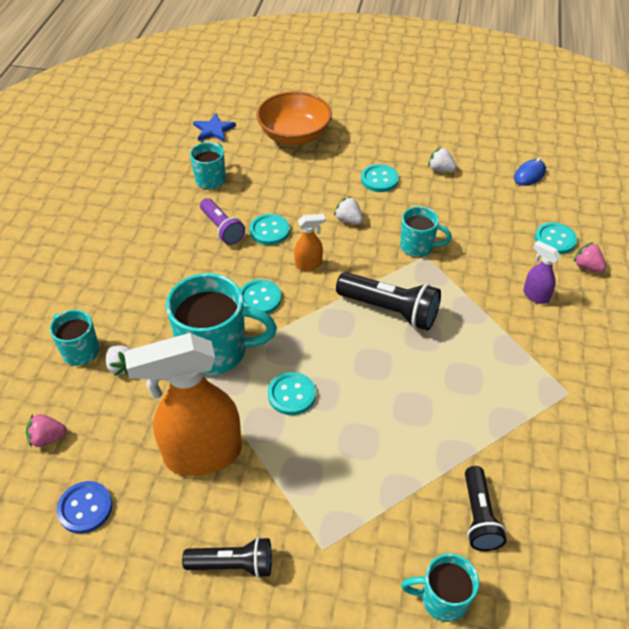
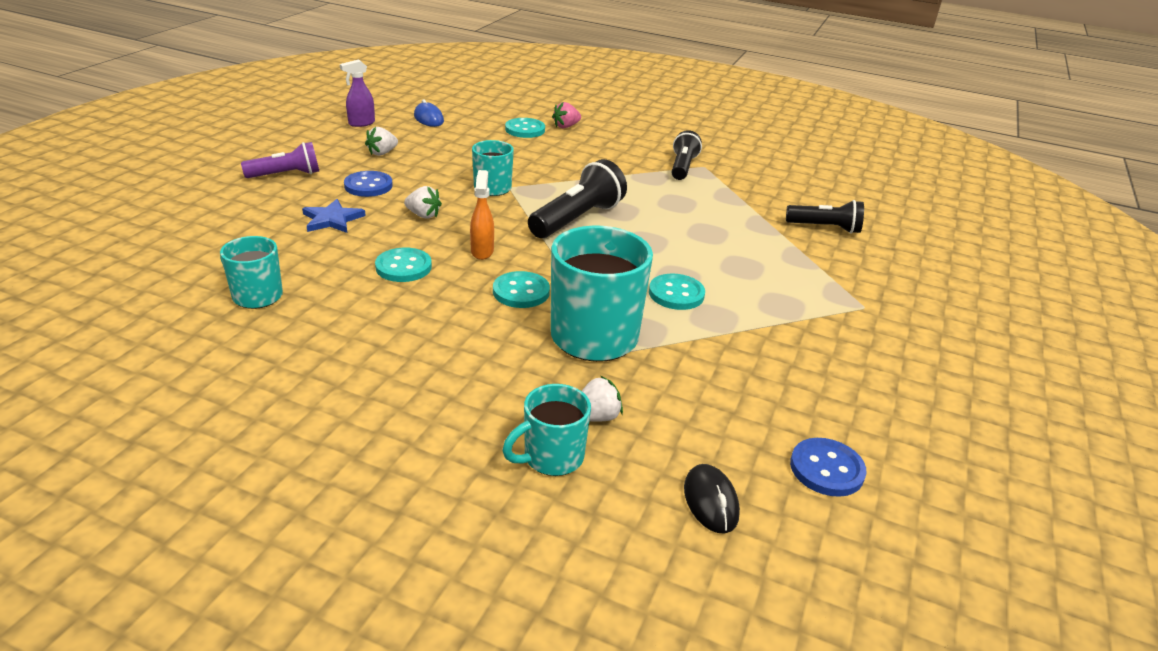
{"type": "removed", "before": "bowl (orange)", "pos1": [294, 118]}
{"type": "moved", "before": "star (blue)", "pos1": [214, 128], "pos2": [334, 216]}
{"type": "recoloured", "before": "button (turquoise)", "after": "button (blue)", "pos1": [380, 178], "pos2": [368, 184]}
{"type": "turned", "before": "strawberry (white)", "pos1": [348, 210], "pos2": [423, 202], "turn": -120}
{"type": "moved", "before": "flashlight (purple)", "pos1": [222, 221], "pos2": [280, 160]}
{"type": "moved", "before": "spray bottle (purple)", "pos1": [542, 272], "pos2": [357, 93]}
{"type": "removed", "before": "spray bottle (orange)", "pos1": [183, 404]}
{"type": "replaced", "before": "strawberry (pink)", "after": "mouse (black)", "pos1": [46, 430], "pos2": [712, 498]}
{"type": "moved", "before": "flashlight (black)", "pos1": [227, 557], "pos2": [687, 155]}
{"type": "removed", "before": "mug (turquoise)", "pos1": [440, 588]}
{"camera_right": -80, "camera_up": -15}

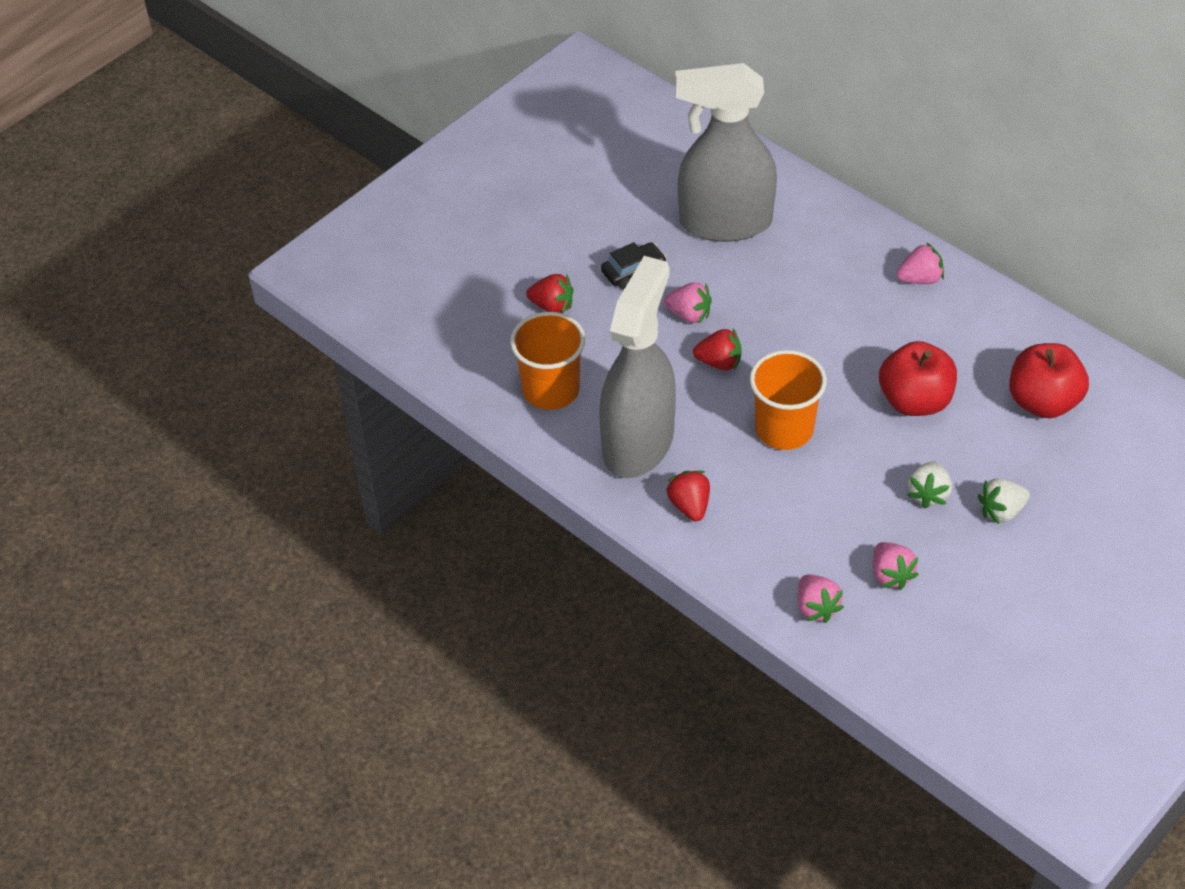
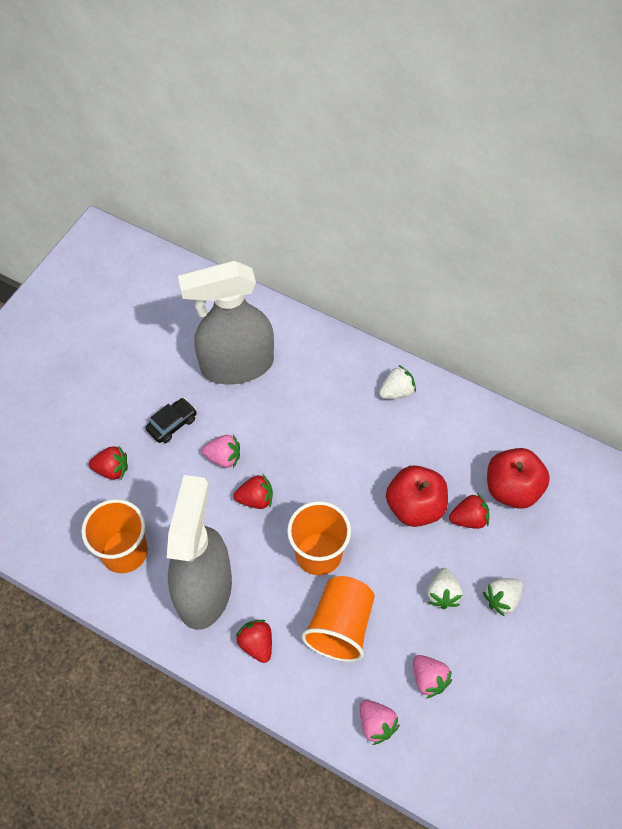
{"type": "recoloured", "before": "strawberry (pink)", "after": "strawberry (white)", "pos1": [920, 263], "pos2": [397, 382]}
{"type": "added", "after": "strawberry (red)", "pos2": [469, 511]}
{"type": "added", "after": "cup (orange)", "pos2": [338, 619]}
{"camera_right": -15, "camera_up": 10}

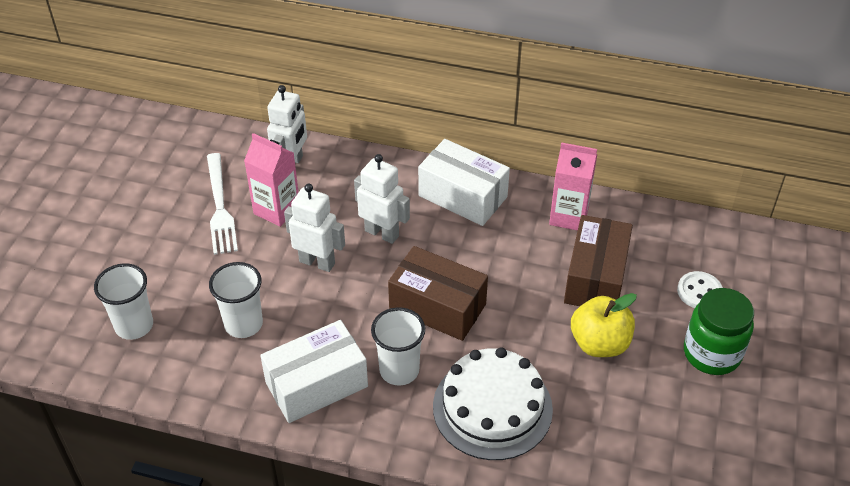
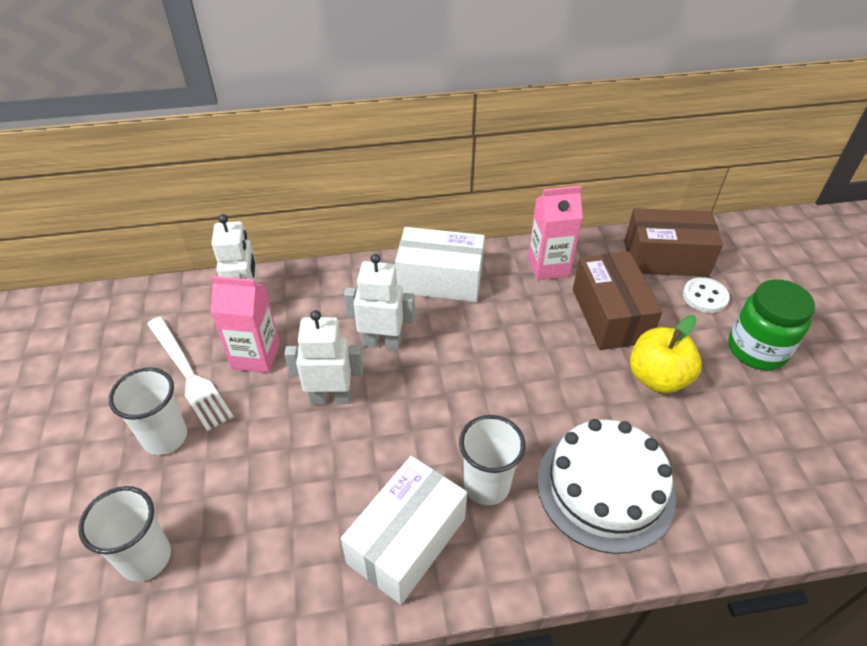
{"type": "moved", "before": "box (brown)", "pos1": [438, 293], "pos2": [673, 242]}
{"type": "moved", "before": "cup (white)", "pos1": [236, 300], "pos2": [148, 411]}
{"camera_right": -25, "camera_up": 0}

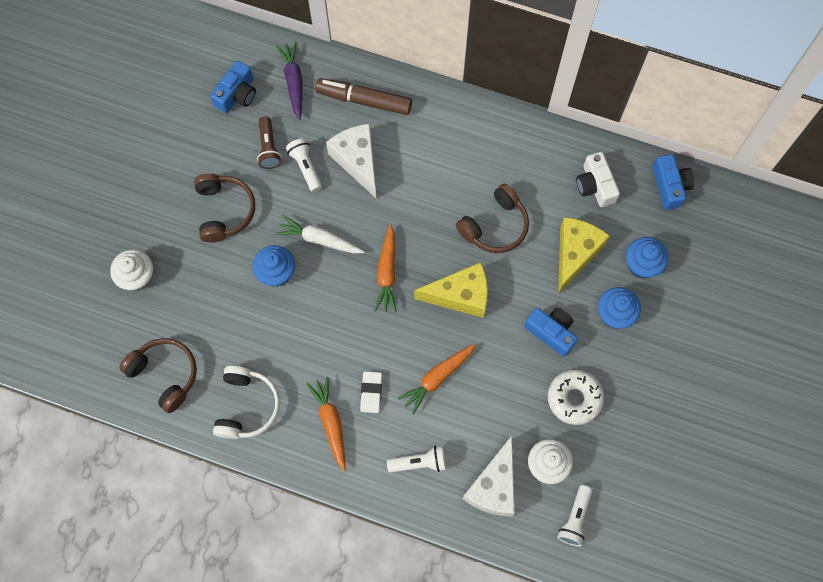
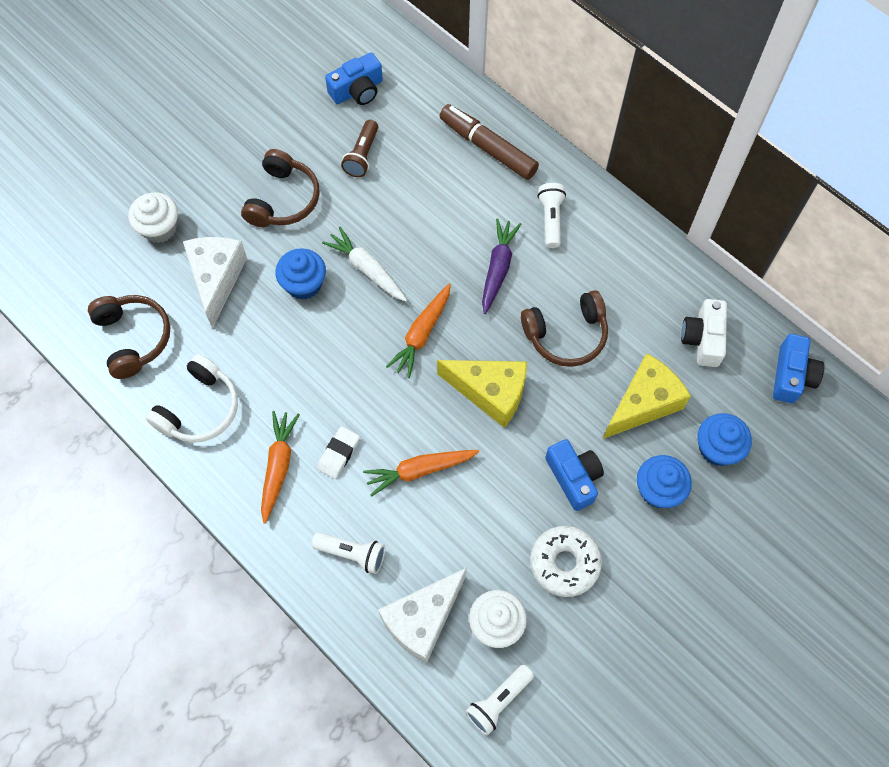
{"type": "moved", "before": "carrot (purple)", "pos1": [289, 81], "pos2": [501, 266]}
{"type": "moved", "before": "cheese (white)", "pos1": [351, 161], "pos2": [215, 282]}
{"type": "moved", "before": "flashlight (white)", "pos1": [304, 165], "pos2": [551, 215]}
{"camera_right": 25, "camera_up": -5}

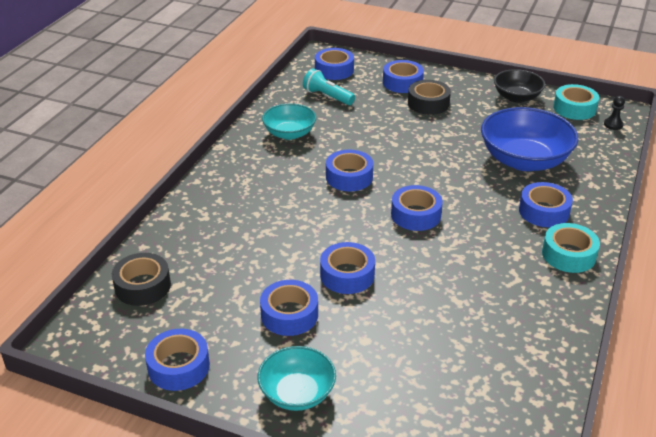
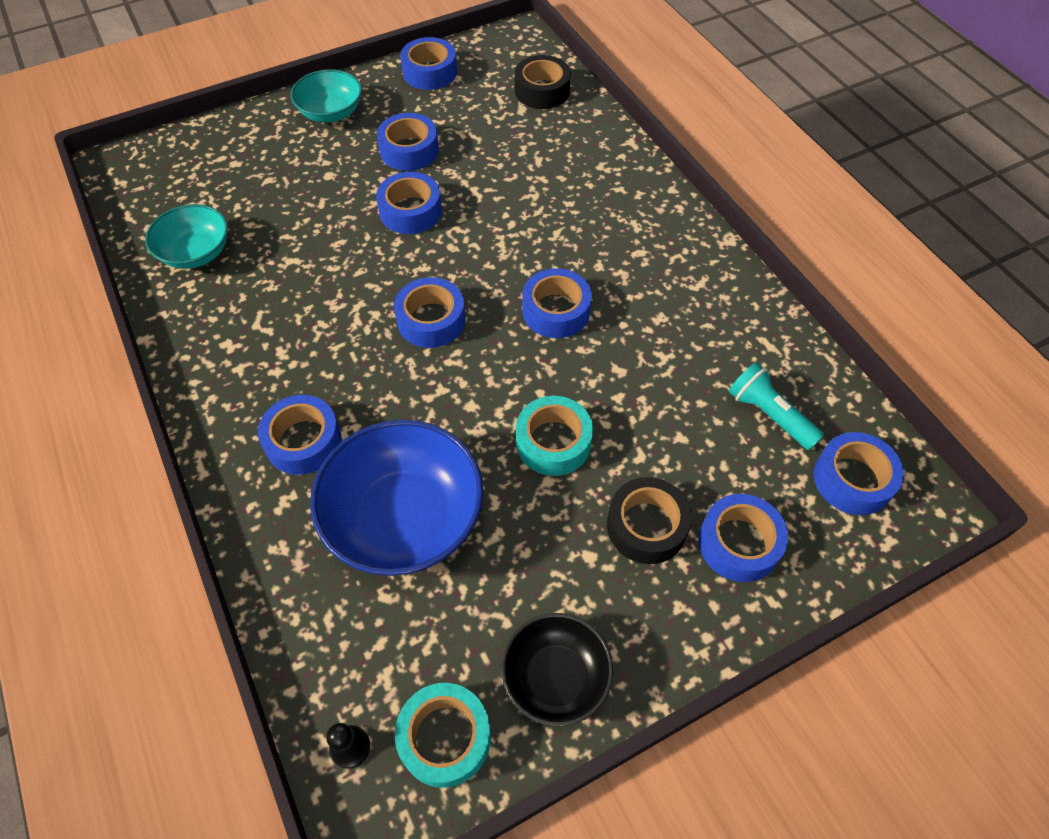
{"type": "turned", "before": "flashlight (turquoise)", "pos1": [329, 86], "pos2": [776, 406], "turn": -120}
{"type": "moved", "before": "bowl (turquoise)", "pos1": [289, 121], "pos2": [186, 236]}
{"type": "moved", "before": "tape (turquoise)", "pos1": [571, 248], "pos2": [554, 436]}
{"camera_right": 130, "camera_up": 20}

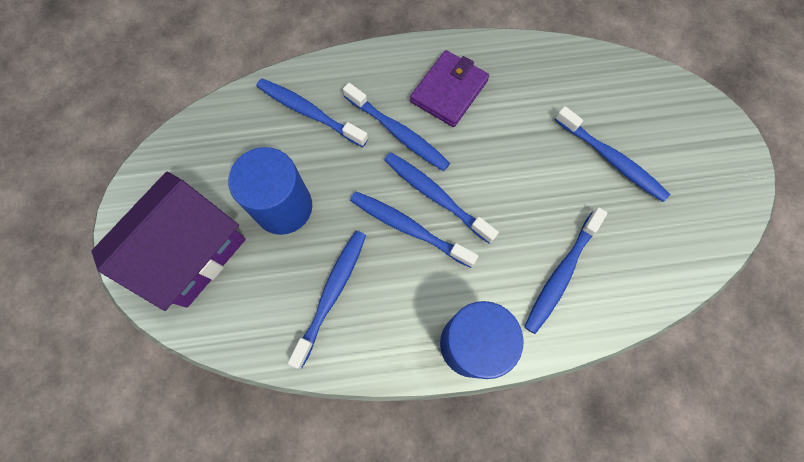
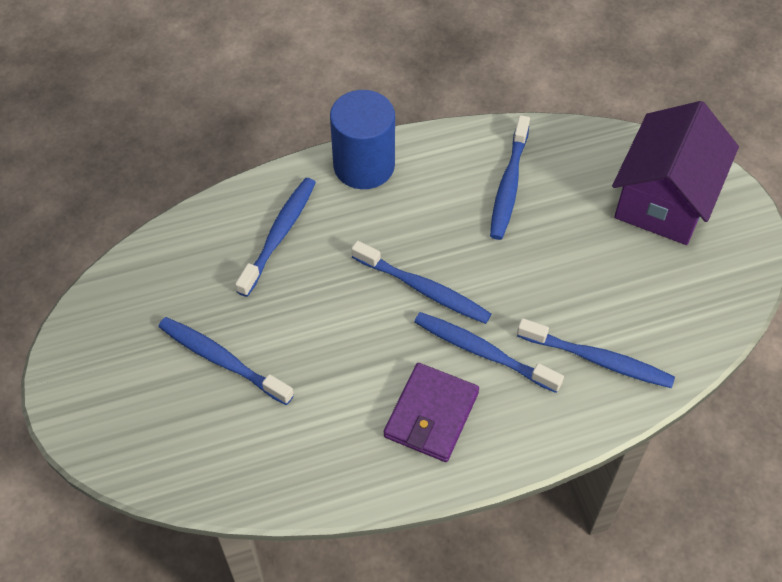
{"type": "removed", "before": "cylinder (blue)", "pos1": [270, 191]}
{"type": "removed", "before": "toothbrush (blue)", "pos1": [414, 229]}
{"camera_right": 170, "camera_up": -15}

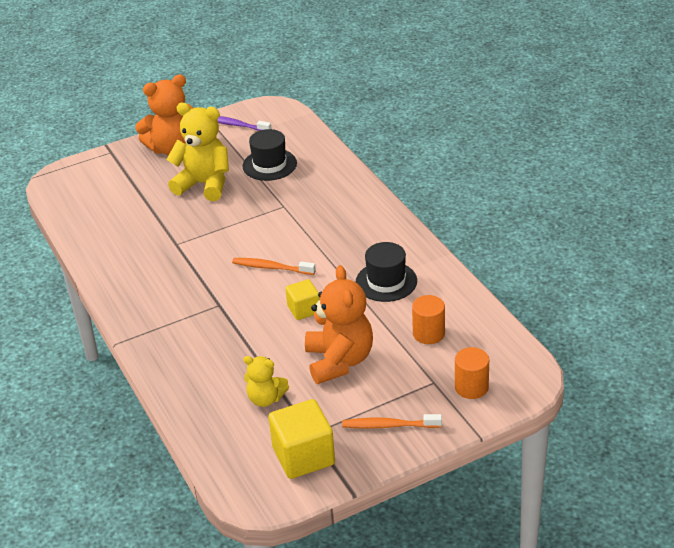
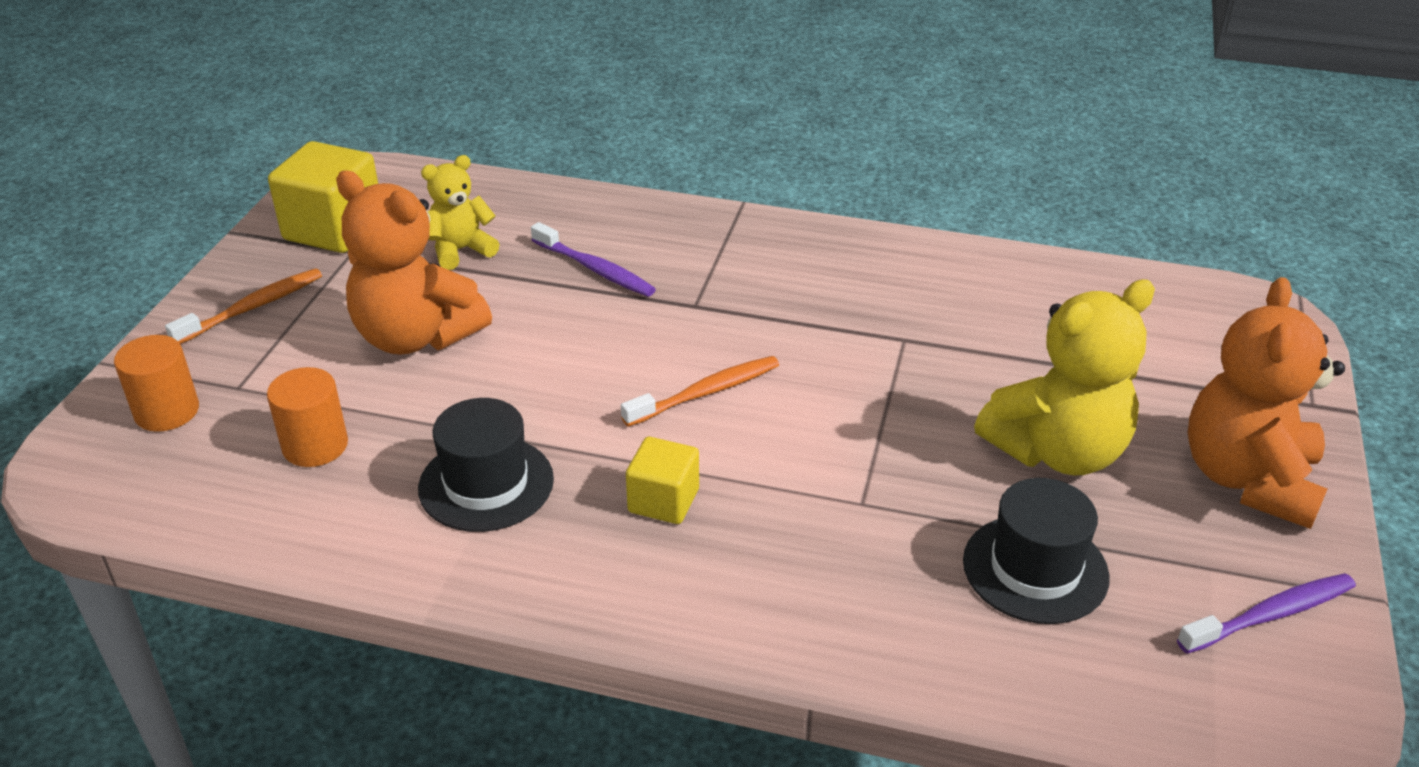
{"type": "moved", "before": "cube (yellow)", "pos1": [302, 299], "pos2": [662, 480]}
{"type": "added", "after": "toothbrush (purple)", "pos2": [593, 259]}
{"camera_right": 130, "camera_up": 0}

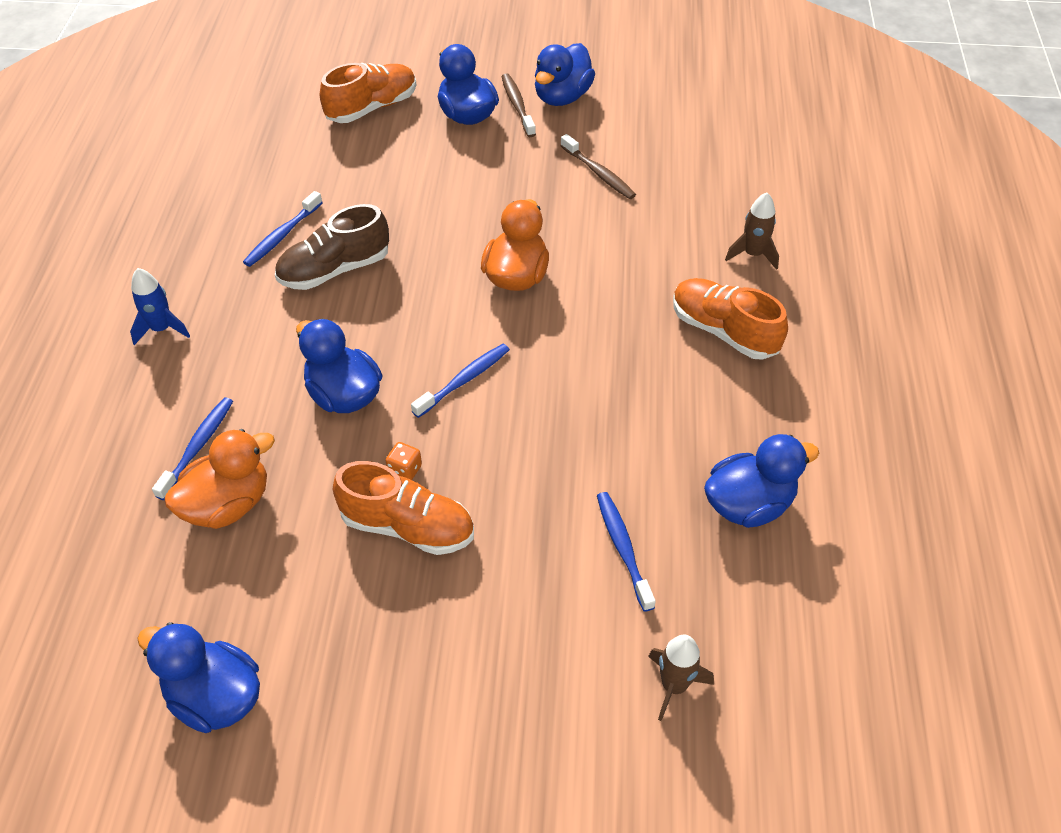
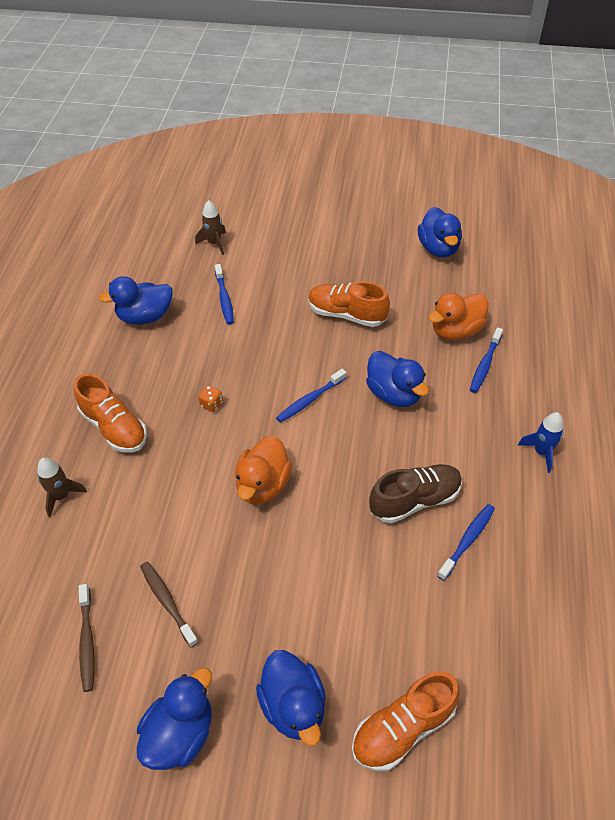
{"type": "moved", "before": "toothbrush (brown)", "pos1": [518, 105], "pos2": [87, 638]}
{"type": "moved", "before": "dice (orange)", "pos1": [403, 461], "pos2": [210, 398]}
{"type": "turned", "before": "duck (blue)", "pos1": [198, 677], "pos2": [440, 232], "turn": 45}
{"camera_right": -175, "camera_up": 0}

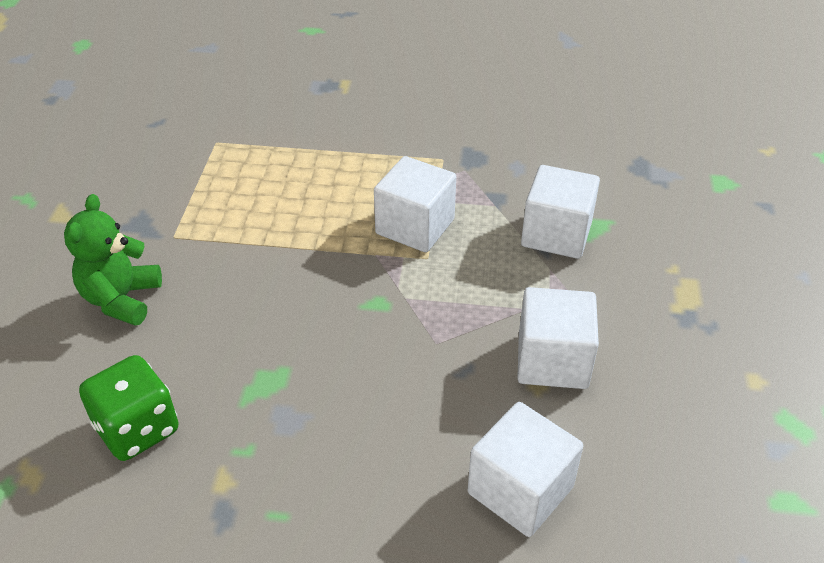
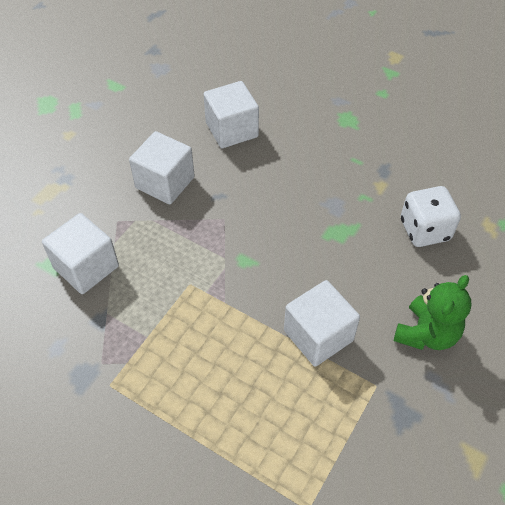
{"type": "moved", "before": "cube (white)", "pos1": [415, 204], "pos2": [322, 323]}
{"type": "recoloured", "before": "dice (green)", "after": "dice (white)", "pos1": [129, 408], "pos2": [431, 216]}
{"camera_right": -155, "camera_up": 10}

